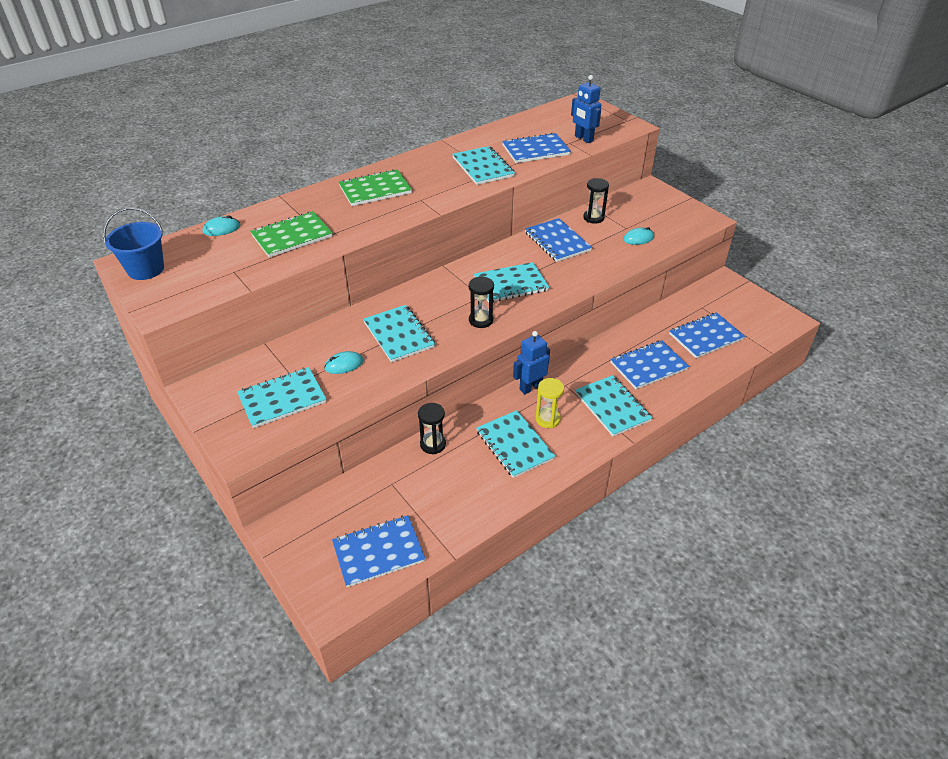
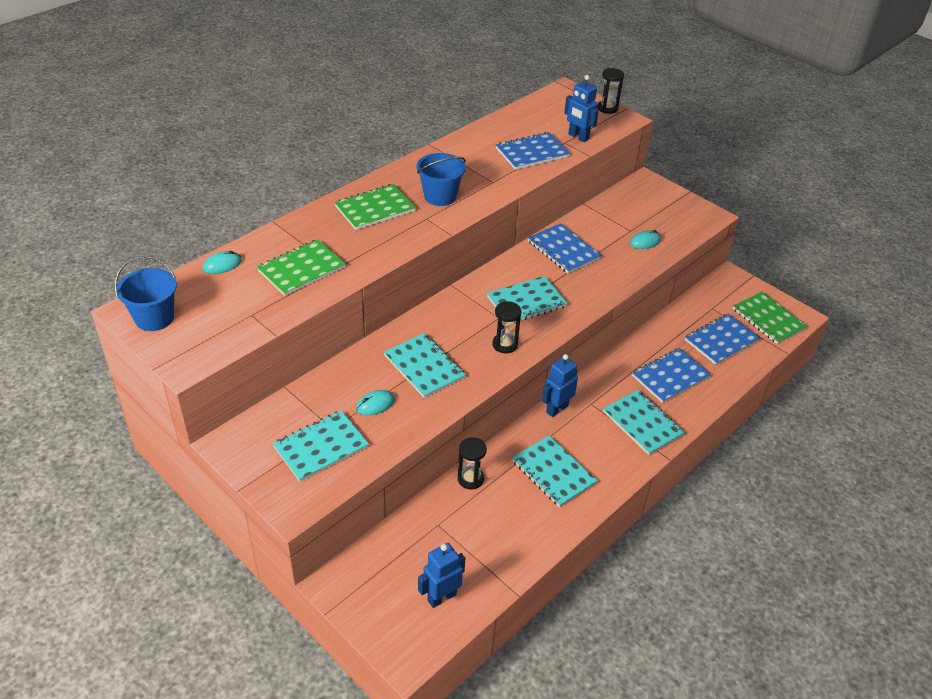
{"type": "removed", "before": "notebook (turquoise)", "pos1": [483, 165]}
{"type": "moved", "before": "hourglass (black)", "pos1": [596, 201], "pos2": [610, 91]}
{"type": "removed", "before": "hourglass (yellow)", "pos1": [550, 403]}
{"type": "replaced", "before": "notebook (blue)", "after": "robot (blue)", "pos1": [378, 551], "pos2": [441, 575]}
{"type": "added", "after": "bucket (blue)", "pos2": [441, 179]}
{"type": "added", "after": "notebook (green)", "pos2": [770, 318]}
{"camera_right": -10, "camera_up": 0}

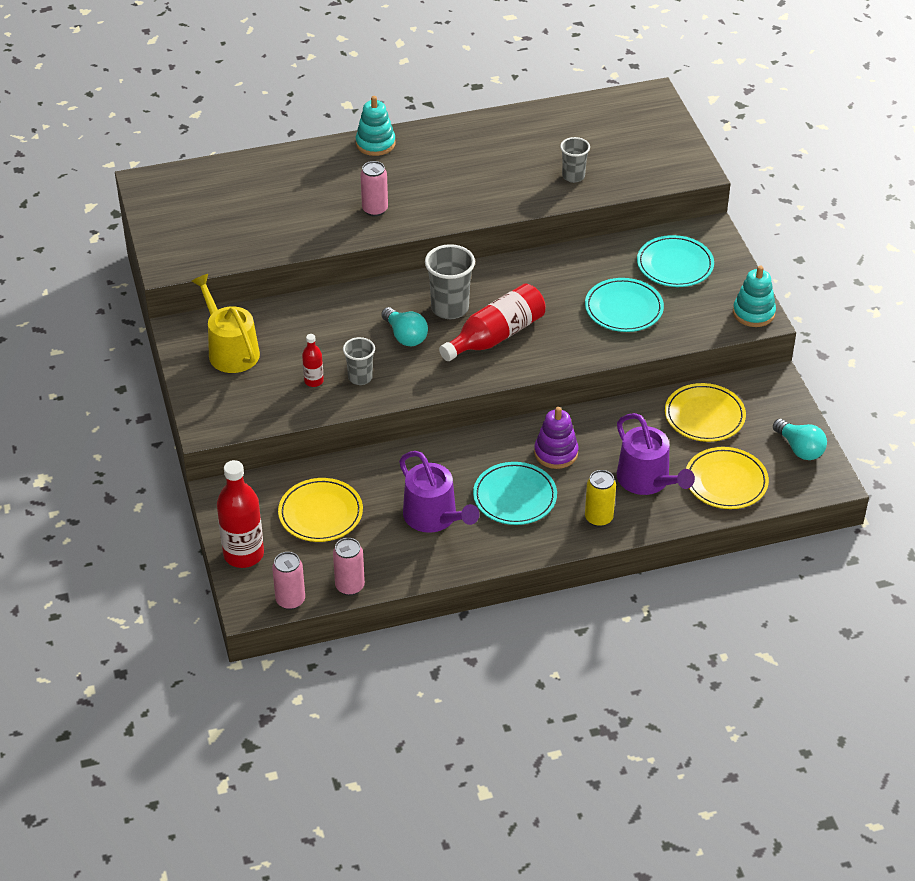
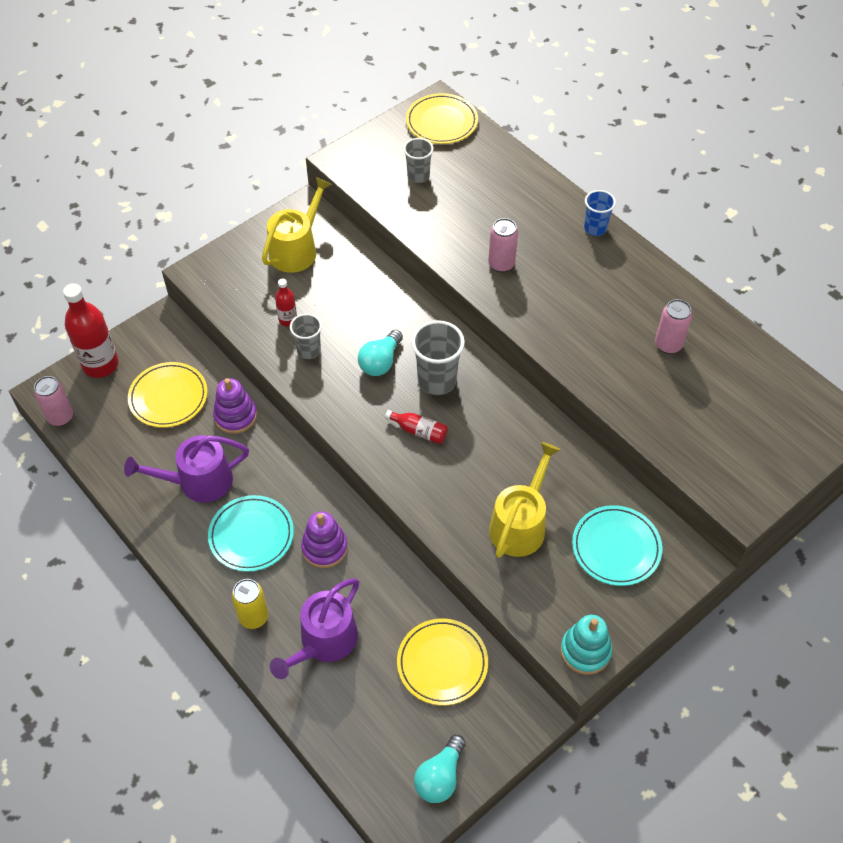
{"type": "replaced", "before": "stacking toy (turquoise)", "after": "cup (blue)", "pos1": [376, 126], "pos2": [600, 213]}
{"type": "moved", "before": "cup (grey)", "pos1": [575, 160], "pos2": [418, 160]}
{"type": "replaced", "before": "plate (turquoise)", "after": "watering can (yellow)", "pos1": [624, 305], "pos2": [524, 500]}
{"type": "resized", "before": "bottle (red)", "pos1": [492, 322], "pos2": [416, 427], "scale": 0.5}
{"type": "moved", "before": "plate (yellow)", "pos1": [727, 478], "pos2": [442, 118]}
{"type": "turned", "before": "watering can (purple)", "pos1": [439, 492], "pos2": [186, 469], "turn": 45}
{"type": "moved", "before": "can (pink)", "pos1": [349, 567], "pos2": [673, 326]}
{"type": "added", "after": "stacking toy (purple)", "pos2": [235, 406]}
{"camera_right": 65, "camera_up": 10}

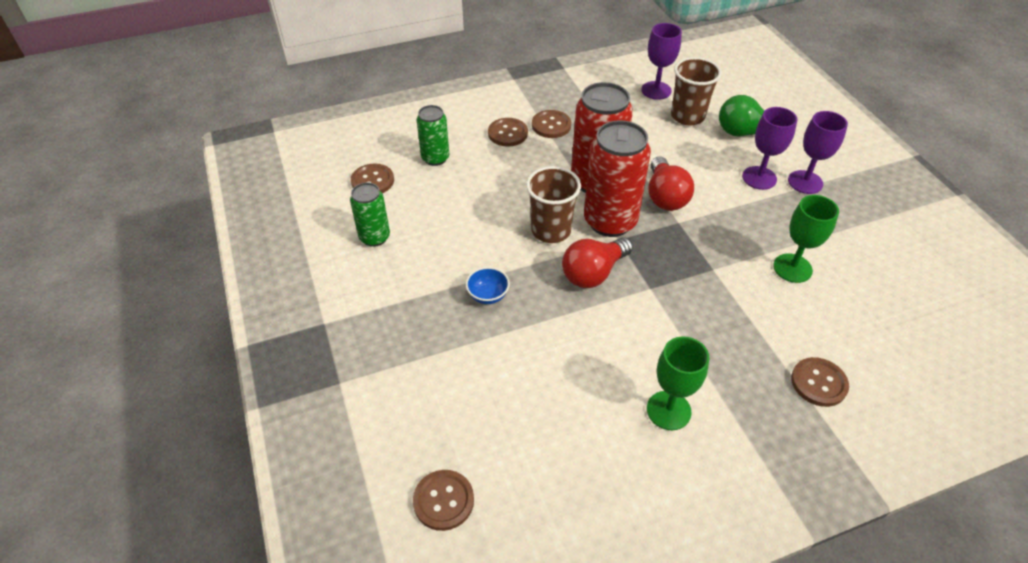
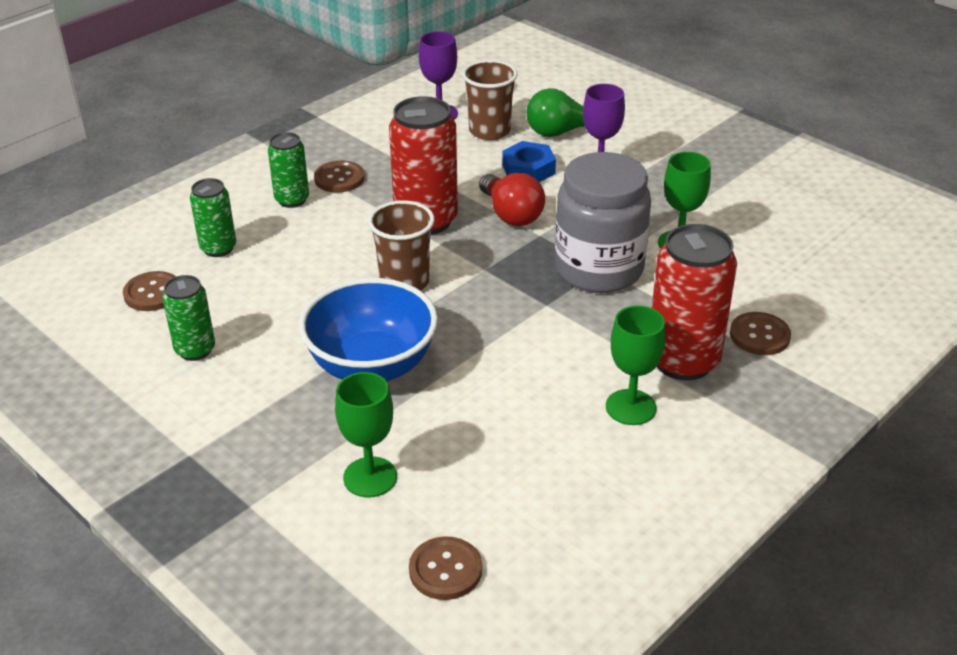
{"type": "removed", "before": "goblet (purple)", "pos1": [818, 152]}
{"type": "replaced", "before": "button (brown)", "after": "can (green)", "pos1": [508, 132], "pos2": [288, 170]}
{"type": "moved", "before": "can (red)", "pos1": [617, 178], "pos2": [694, 302]}
{"type": "removed", "before": "light bulb (red)", "pos1": [597, 262]}
{"type": "resized", "before": "bowl (blue)", "pos1": [488, 285], "pos2": [368, 329], "scale": 2.5}
{"type": "added", "after": "nut (blue)", "pos2": [529, 161]}
{"type": "added", "after": "jar (grey)", "pos2": [603, 222]}
{"type": "added", "after": "goblet (green)", "pos2": [366, 434]}
{"camera_right": -25, "camera_up": -10}

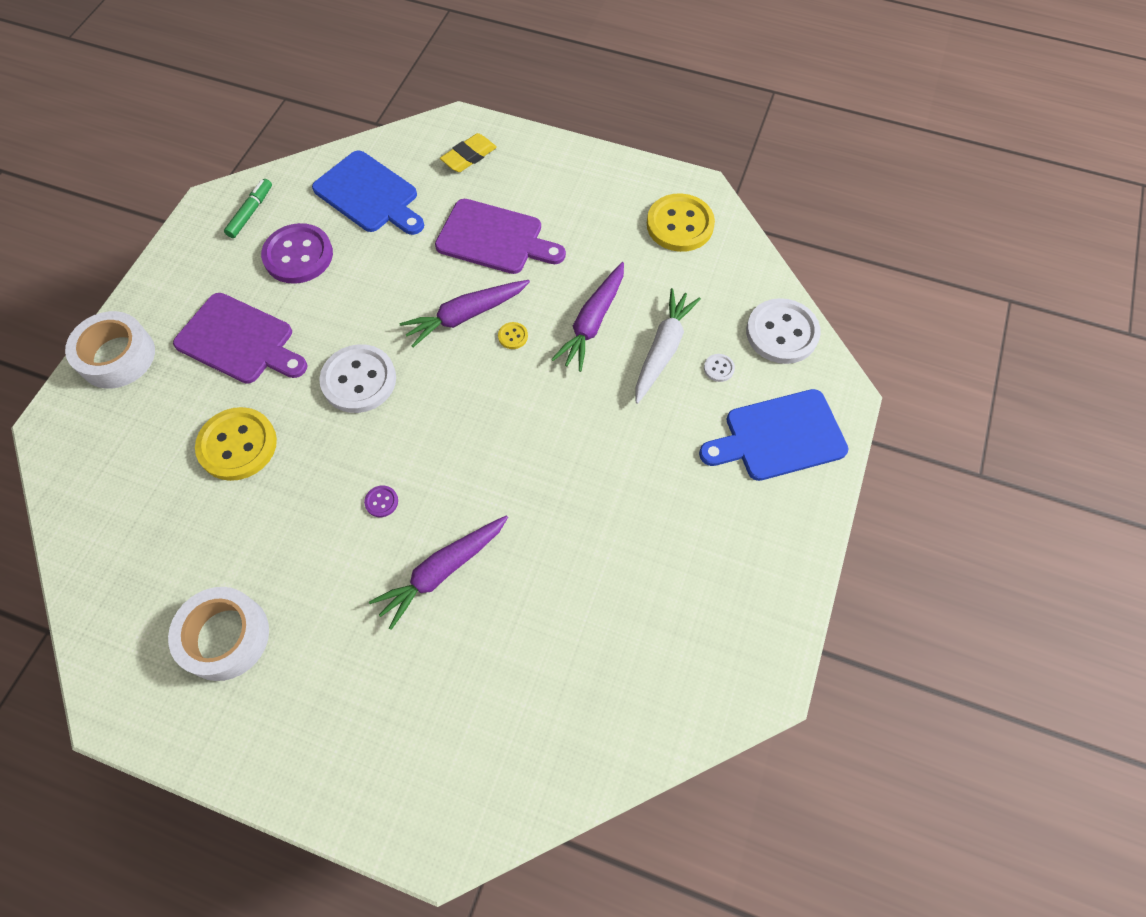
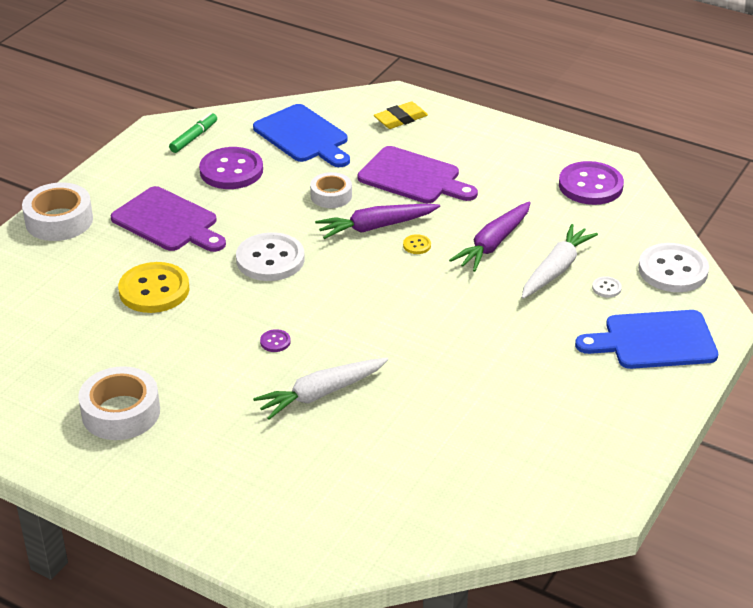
{"type": "recoloured", "before": "button (yellow)", "after": "button (purple)", "pos1": [681, 222], "pos2": [591, 183]}
{"type": "recoloured", "before": "carrot (purple)", "after": "carrot (white)", "pos1": [438, 572], "pos2": [320, 389]}
{"type": "added", "after": "tape (white)", "pos2": [331, 190]}
{"camera_right": 10, "camera_up": -25}

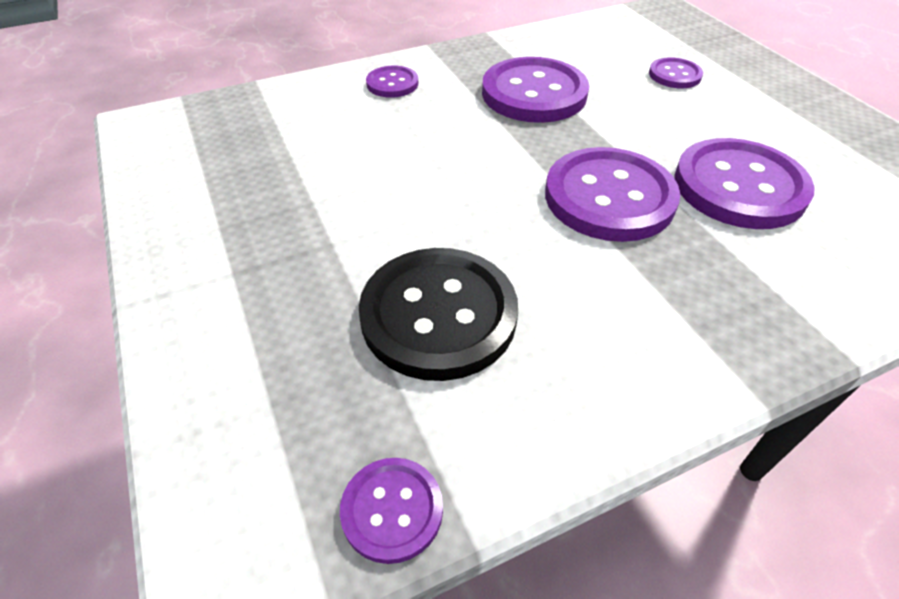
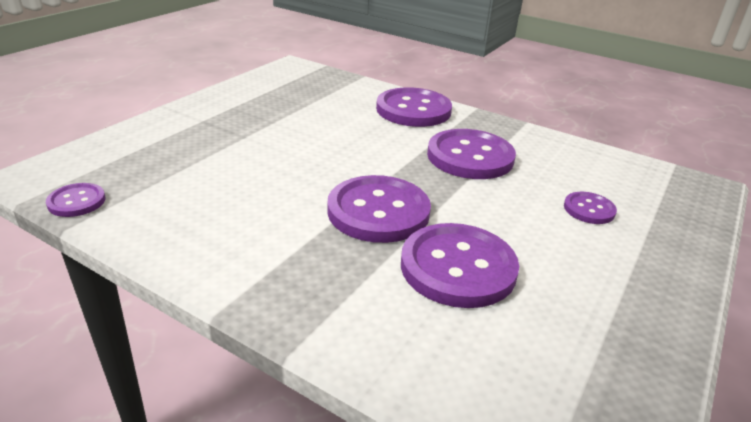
{"type": "resized", "before": "button (purple)", "pos1": [392, 82], "pos2": [414, 107], "scale": 1.98}
{"type": "removed", "before": "button (black)", "pos1": [438, 314]}
{"camera_right": 55, "camera_up": -15}

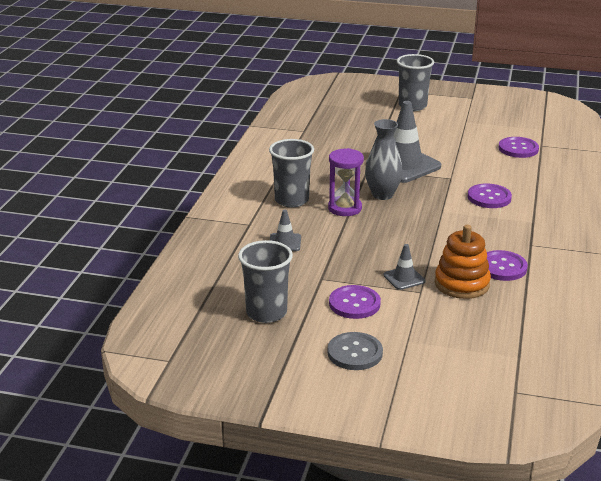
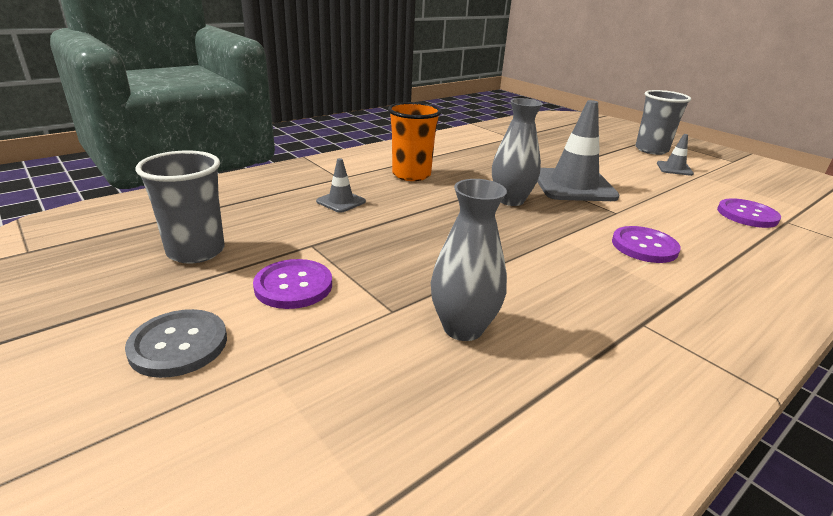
{"type": "recoloured", "before": "cup (grey)", "after": "cup (orange)", "pos1": [291, 173], "pos2": [414, 141]}
{"type": "removed", "before": "hourglass (purple)", "pos1": [346, 182]}
{"type": "replaced", "before": "stacking toy (orange)", "after": "vase (grey)", "pos1": [463, 262], "pos2": [469, 260]}
{"type": "moved", "before": "traffic cone (grey)", "pos1": [404, 267], "pos2": [675, 155]}
{"type": "removed", "before": "button (purple)", "pos1": [507, 265]}
{"camera_right": 35, "camera_up": 0}

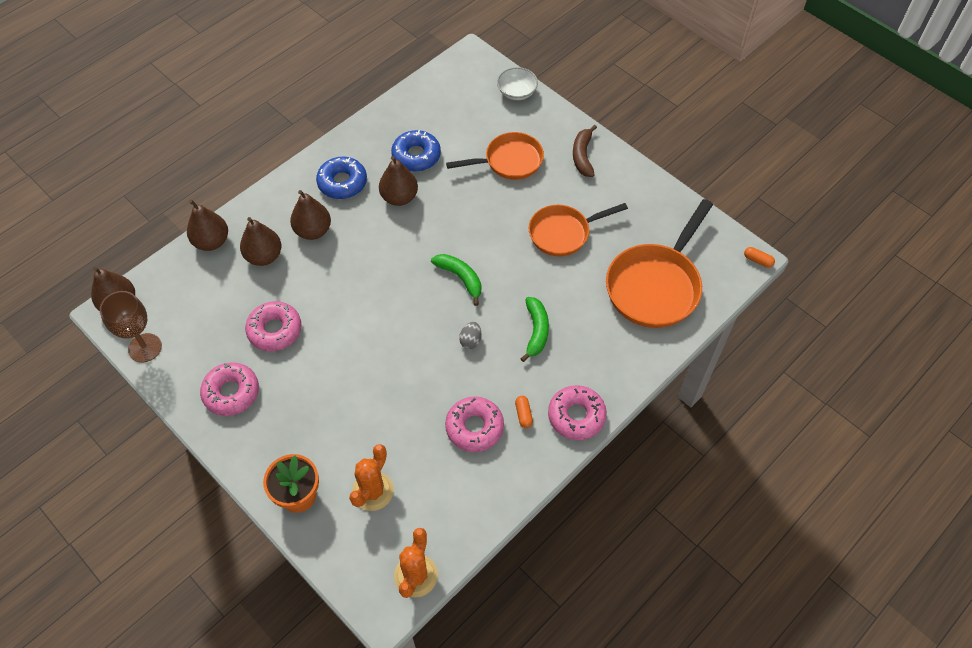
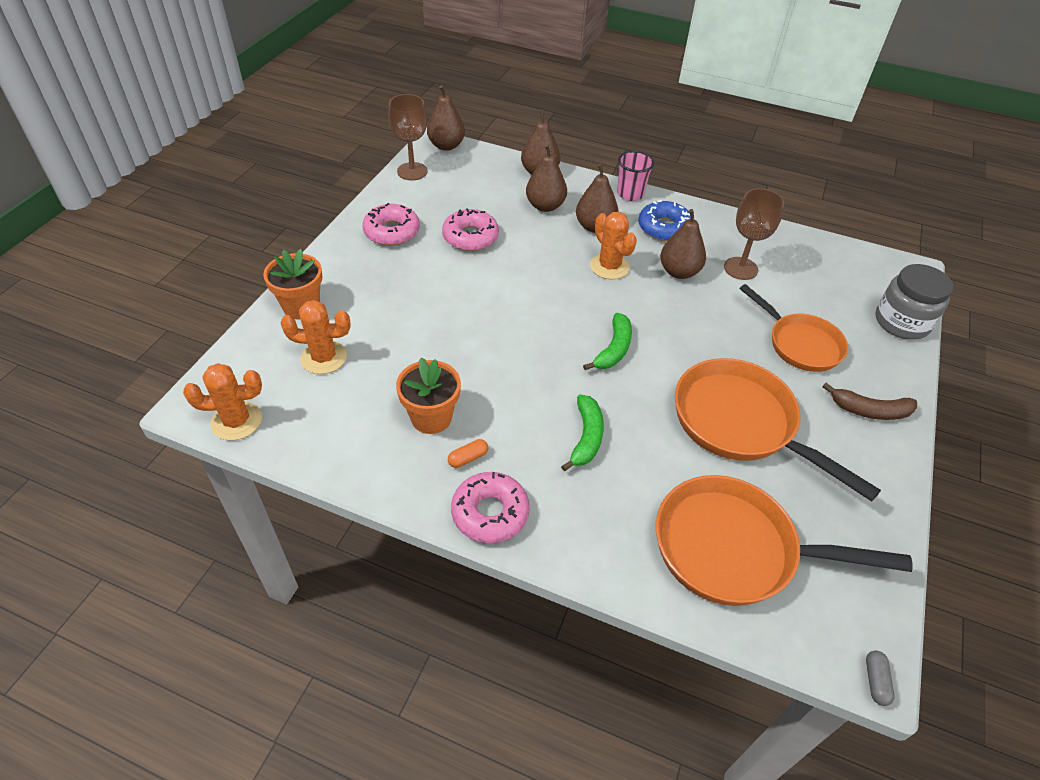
{"type": "replaced", "before": "bowl (white)", "after": "jar (grey)", "pos1": [517, 83], "pos2": [914, 302]}
{"type": "turned", "before": "banana (brown)", "pos1": [585, 151], "pos2": [870, 401], "turn": -150}
{"type": "replaced", "before": "donut (blue)", "after": "goblet (brown)", "pos1": [416, 151], "pos2": [754, 234]}
{"type": "resized", "before": "pan (orange)", "pos1": [578, 229], "pos2": [778, 429], "scale": 1.52}
{"type": "recoloured", "before": "capsule (orange)", "after": "capsule (grey)", "pos1": [759, 257], "pos2": [880, 678]}
{"type": "turned", "before": "banana (green)", "pos1": [535, 329], "pos2": [582, 432], "turn": -60}
{"type": "removed", "before": "egg (grey)", "pos1": [470, 335]}
{"type": "replaced", "before": "donut (pink)", "after": "flower pot (orange)", "pos1": [474, 424], "pos2": [428, 395]}
{"type": "added", "after": "cup (pink)", "pos2": [635, 176]}
{"type": "added", "after": "cactus (orange)", "pos2": [613, 245]}
{"camera_right": 65, "camera_up": -10}

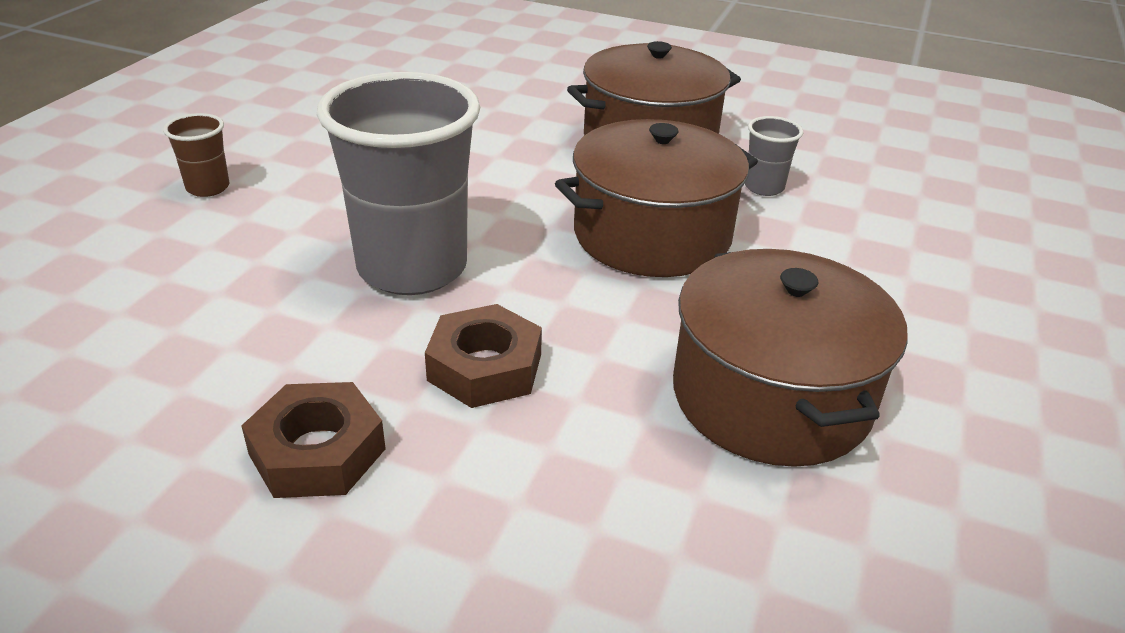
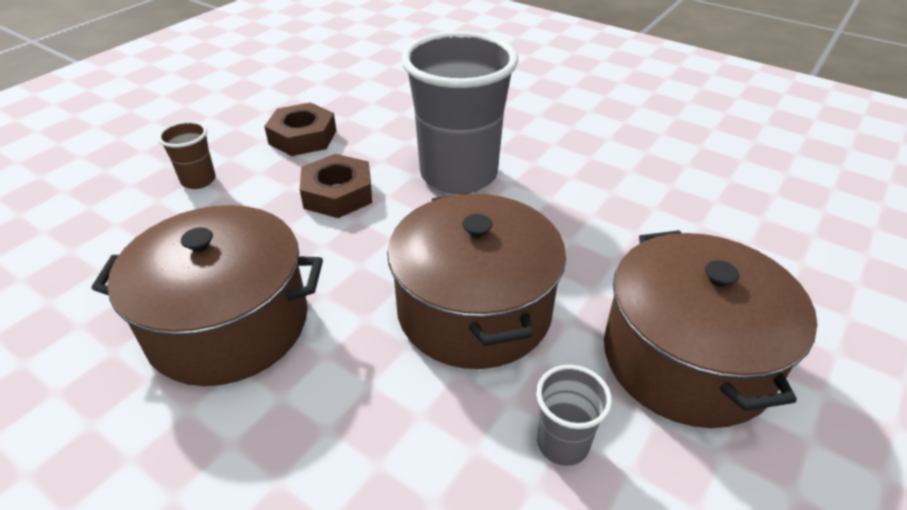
{"type": "moved", "before": "cup (brown)", "pos1": [196, 155], "pos2": [187, 155]}
{"camera_right": 105, "camera_up": 5}

